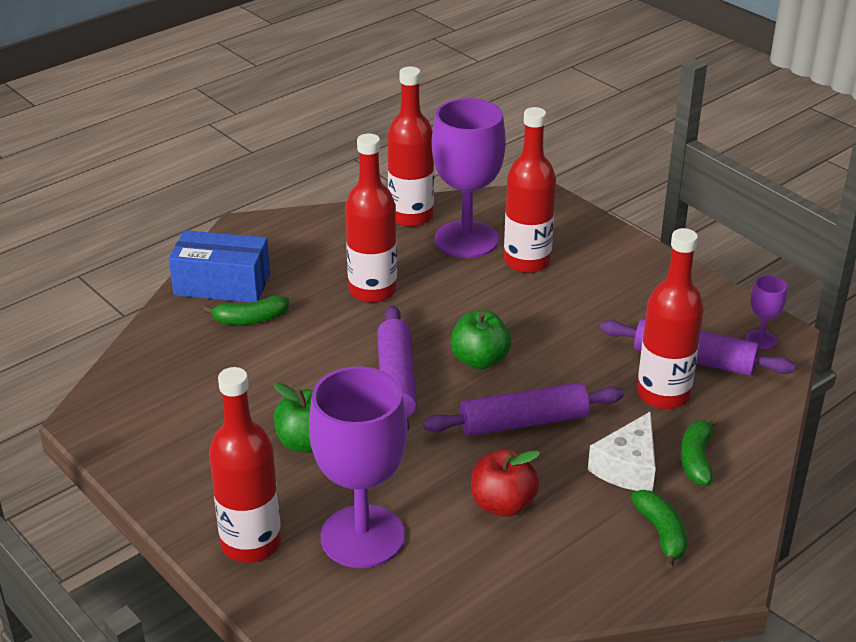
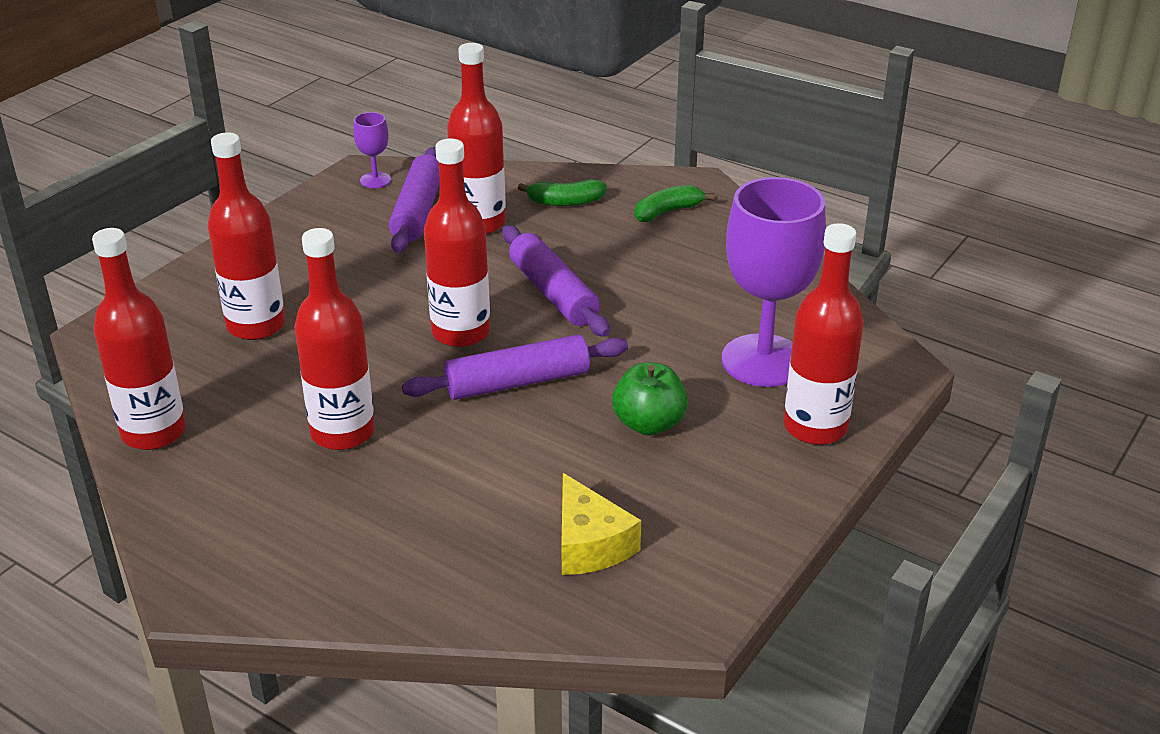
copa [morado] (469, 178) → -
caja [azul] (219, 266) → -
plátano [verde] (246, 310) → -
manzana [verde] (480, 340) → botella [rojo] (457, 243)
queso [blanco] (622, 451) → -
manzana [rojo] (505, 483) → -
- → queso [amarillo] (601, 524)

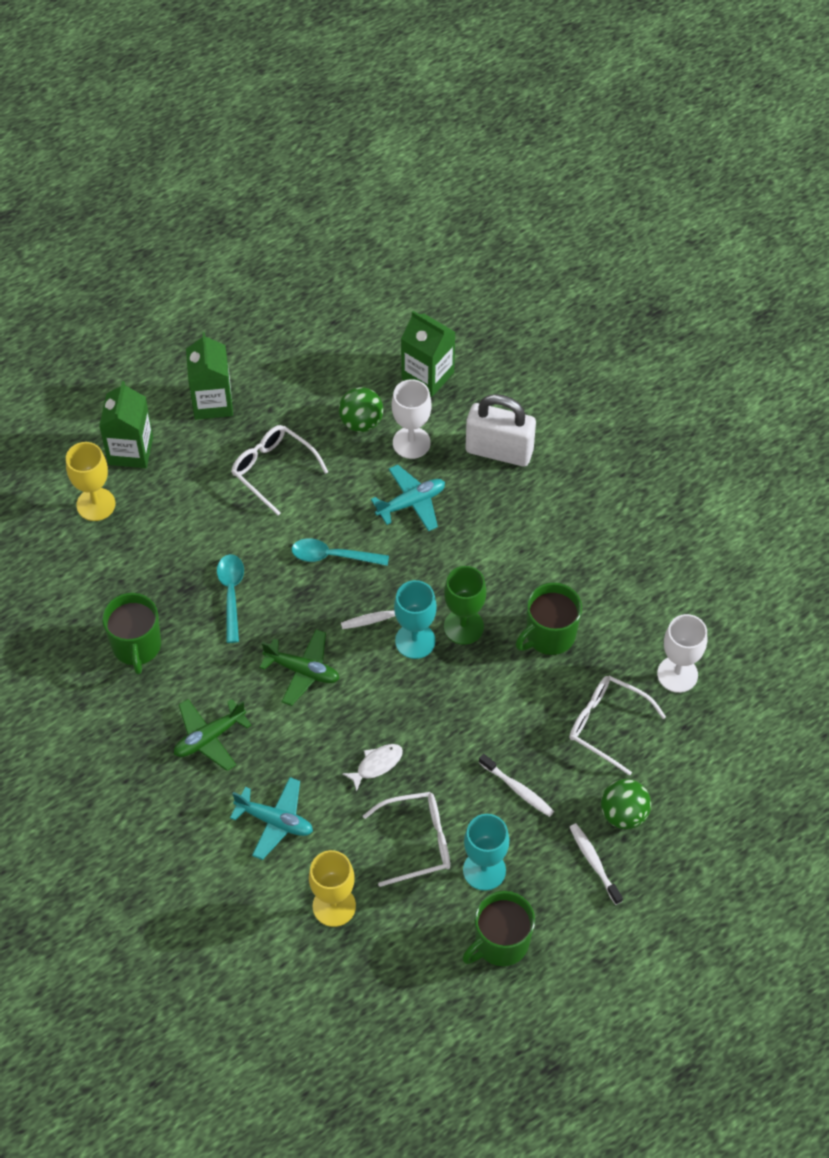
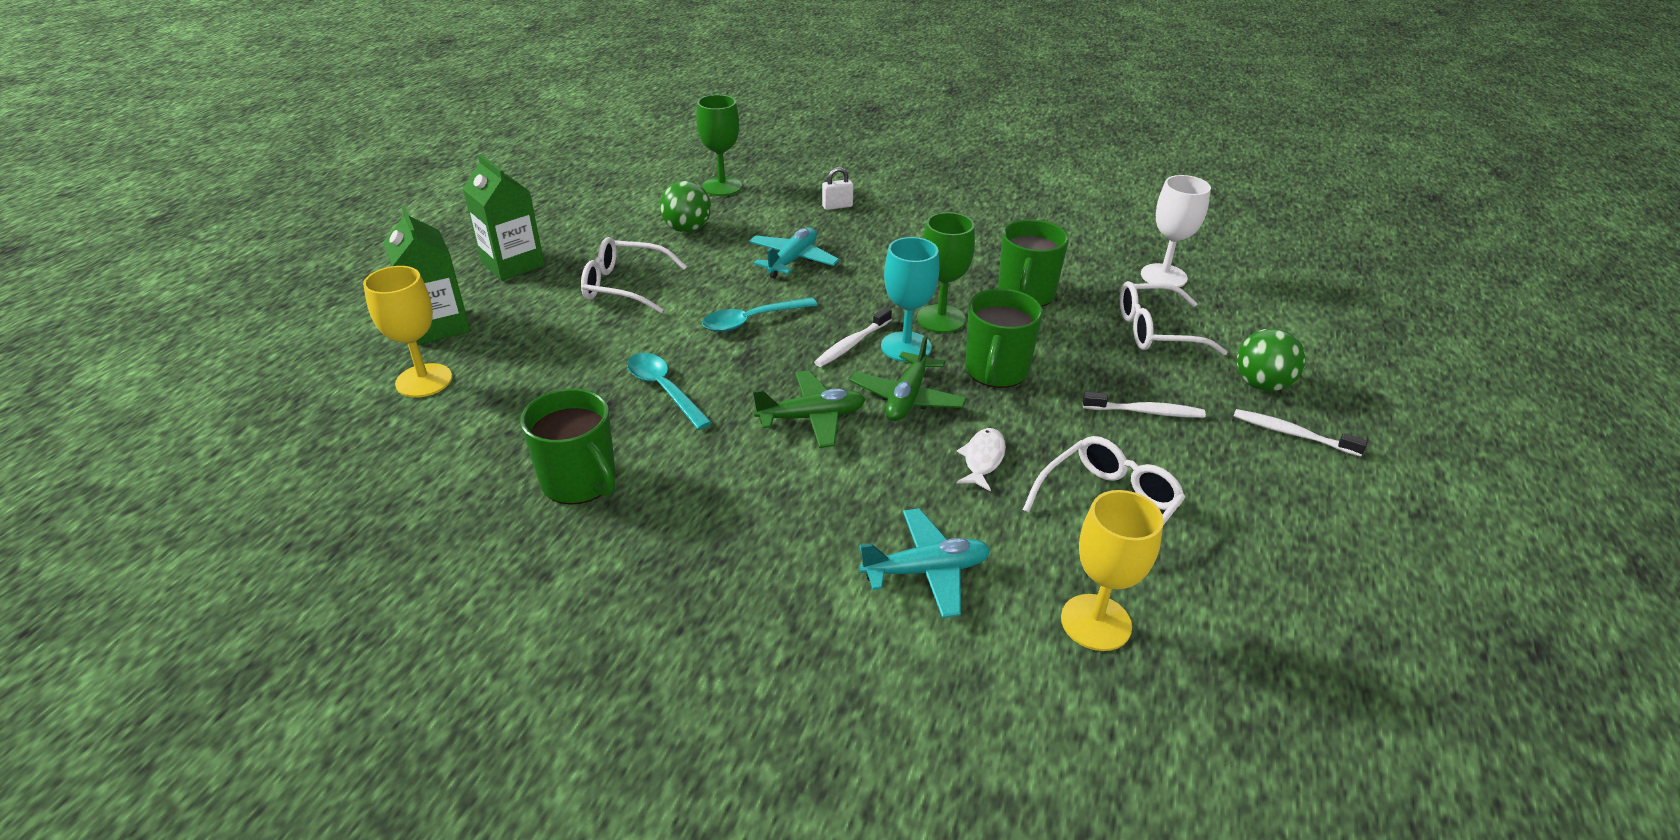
cartón de leche [verde] (428, 354) → copa [verde] (719, 145)
copa [blanco] (412, 419) → -
candado [blanco] (501, 430) → candado [blanco] (837, 188), x0.42
avión [verde] (213, 735) → avión [verde] (908, 377), relocated
copa [turquesa] (486, 852) → -
taza [verde] (498, 928) → taza [verde] (1004, 338), relocated

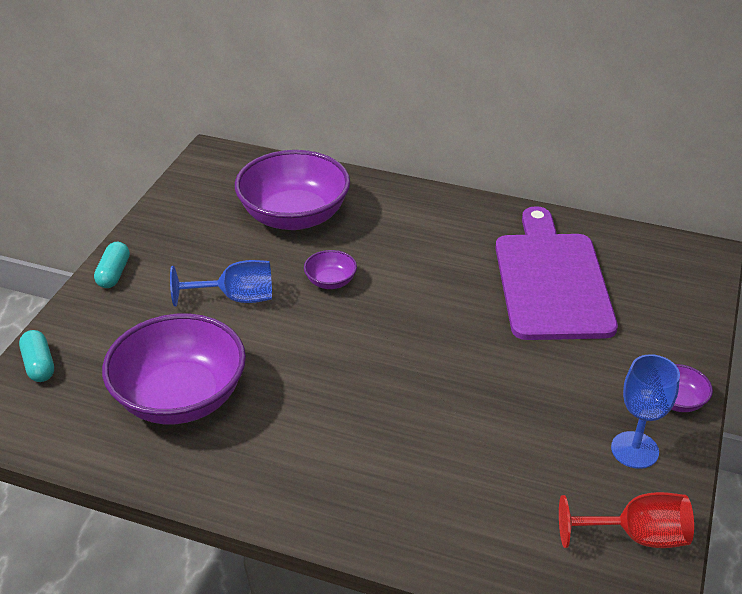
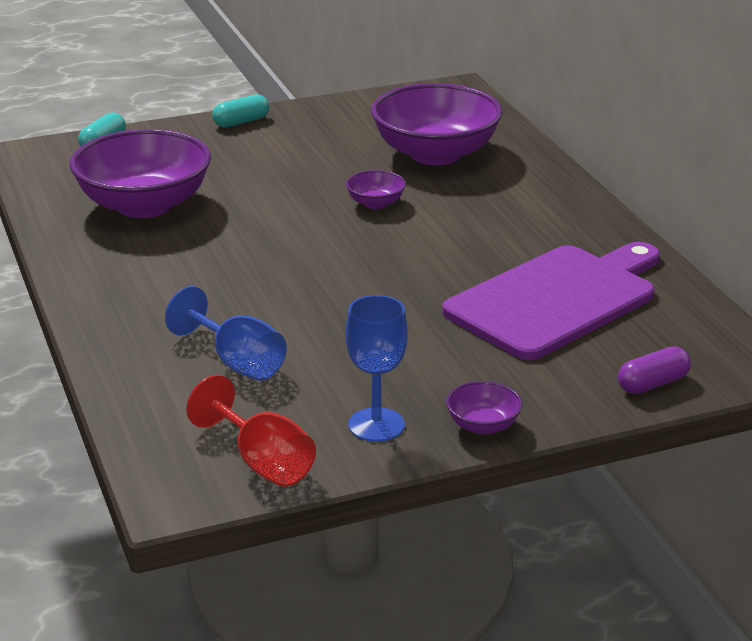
copa [azul] (221, 283) → copa [azul] (226, 333), relocated
- → cápsula [morado] (654, 370)

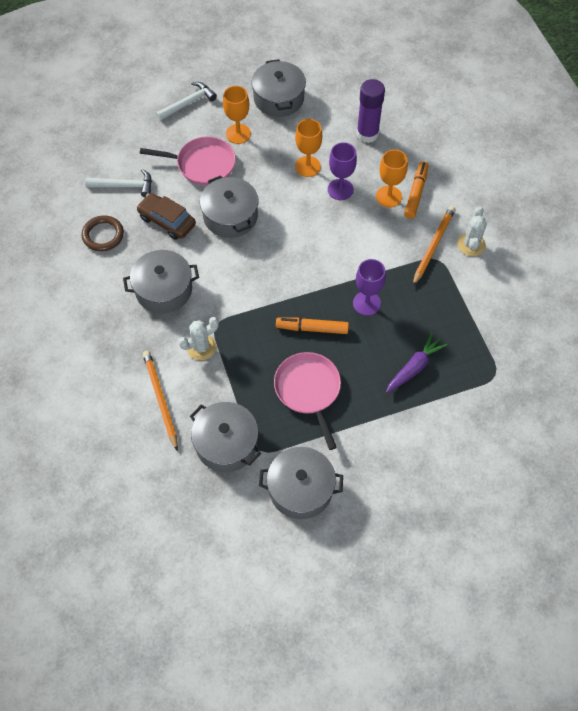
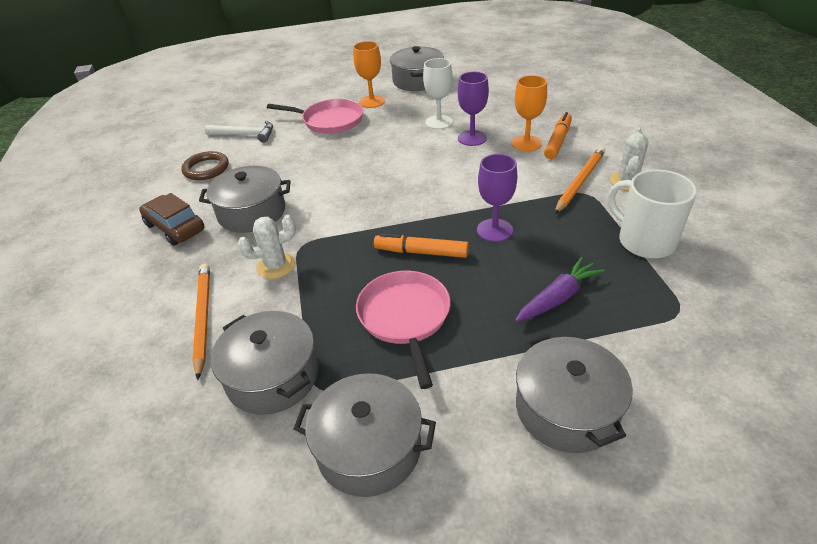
barra de pegamento [morado] (370, 111) → -
martillo [blanco] (186, 101) → -
copa [naranja] (308, 148) → copa [blanco] (438, 93)
olla [gris] (229, 206) → olla [gris] (574, 393), relocated
coche [marrón] (166, 216) → coche [marrón] (172, 219), relocated
- → taza [blanco] (652, 214)

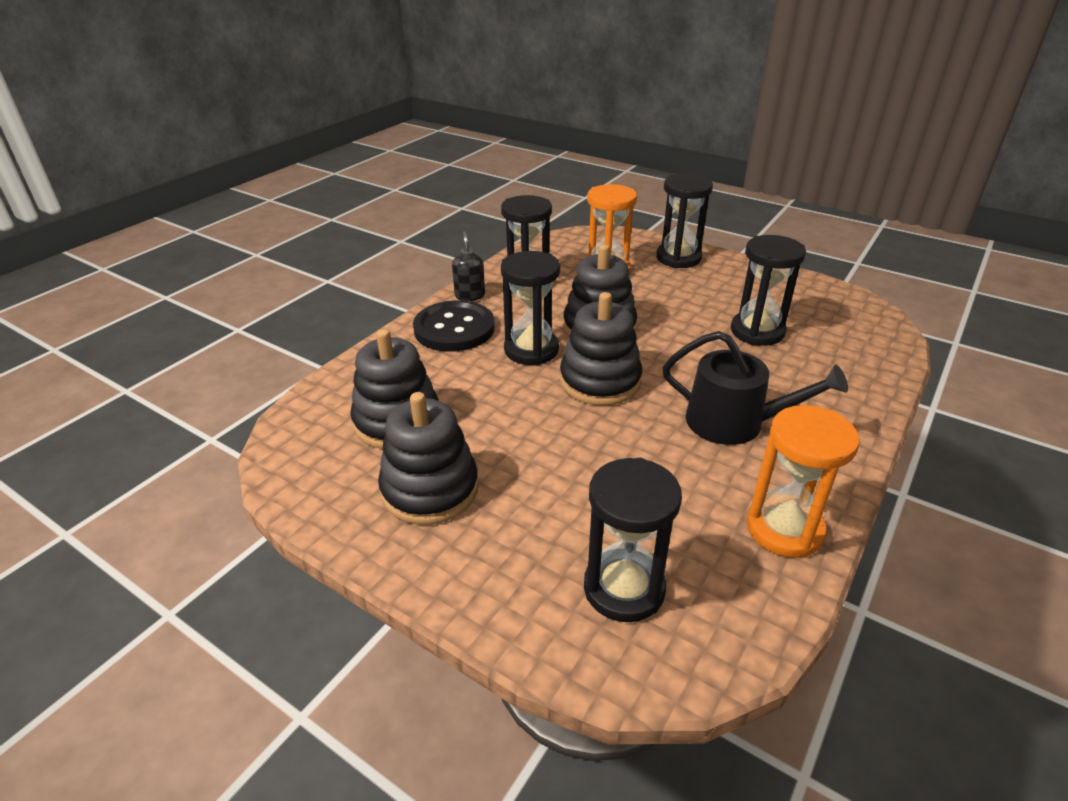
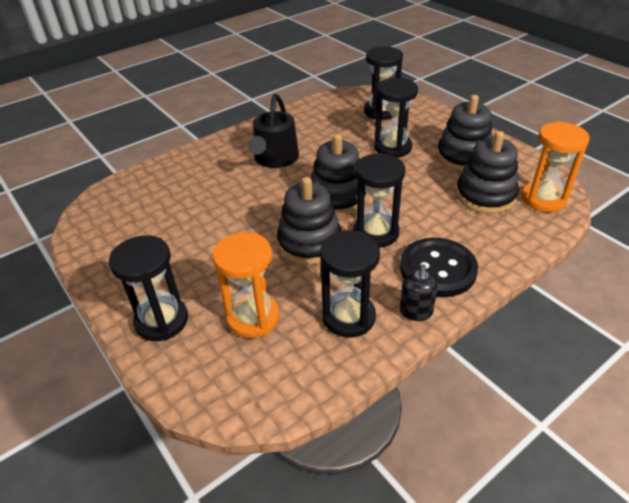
reloj de arena [negro] (768, 290) → reloj de arena [negro] (396, 118), relocated
regadera [negro] (755, 388) → regadera [negro] (273, 131), 120 degrees counterclockwise
reloj de arena [naranja] (803, 481) → reloj de arena [naranja] (556, 166), relocated

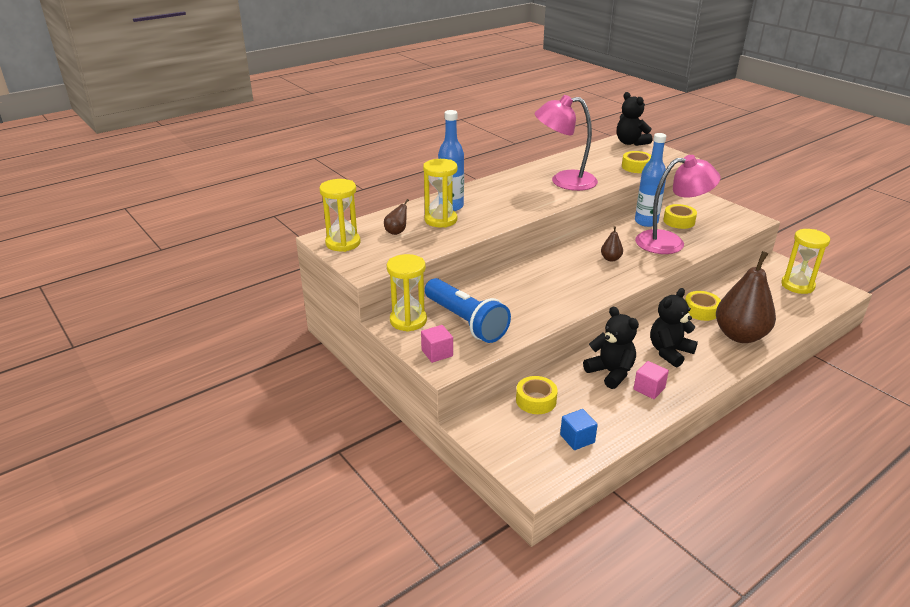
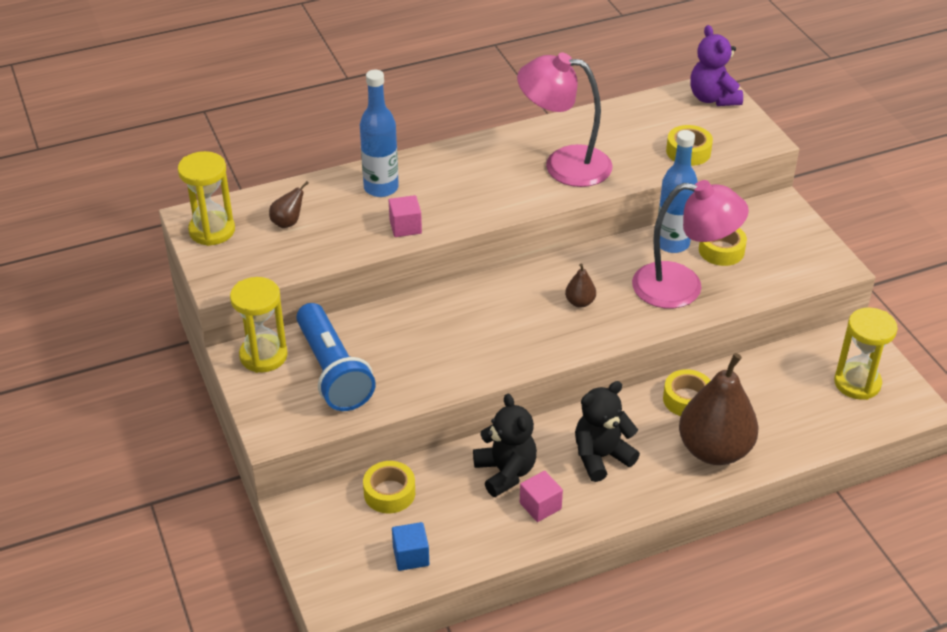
osito [negro] (634, 119) → osito [morado] (716, 65)
reloj de arena [amarillo] (440, 193) → -
cubo [rosa] (437, 344) → cubo [rosa] (405, 216), relocated

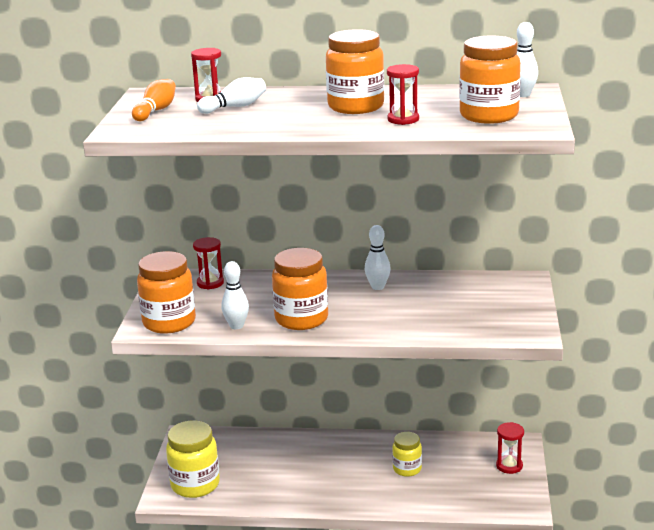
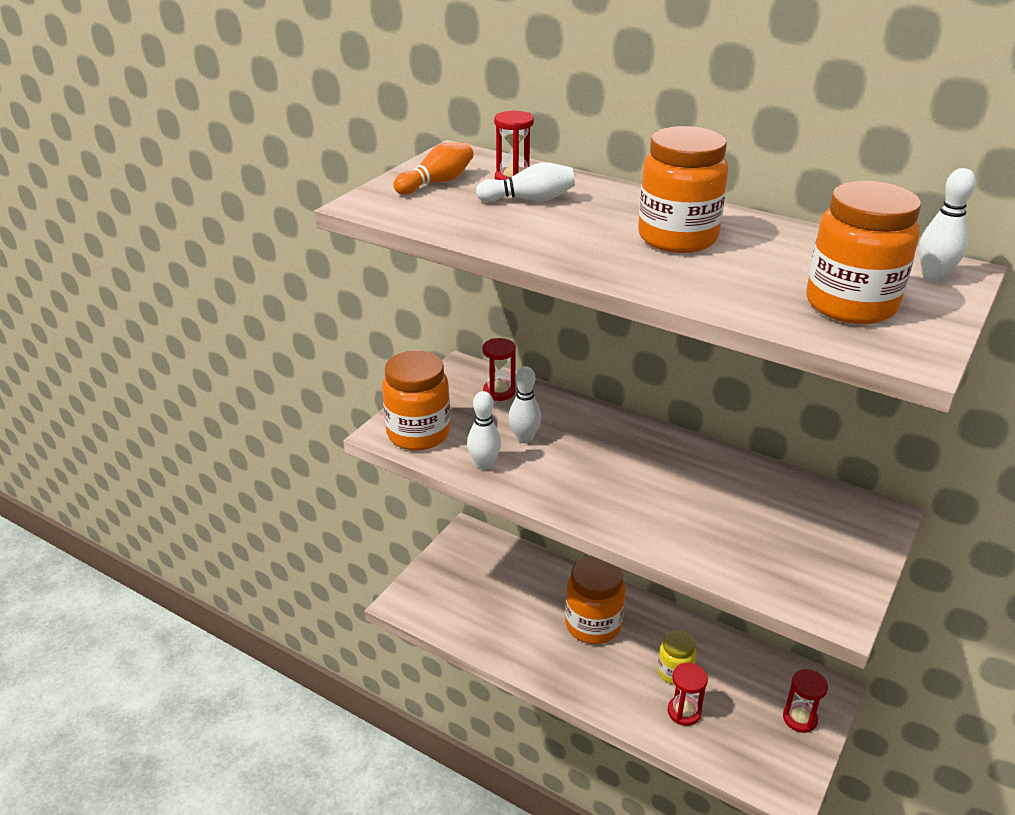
reloj de arena [rojo] (403, 94) → reloj de arena [rojo] (688, 694), relocated
bolo [blanco] (378, 257) → bolo [blanco] (524, 404), relocated
tarro [naranja] (300, 289) → tarro [naranja] (595, 600), relocated
tarro [amarillo] (193, 459) → -

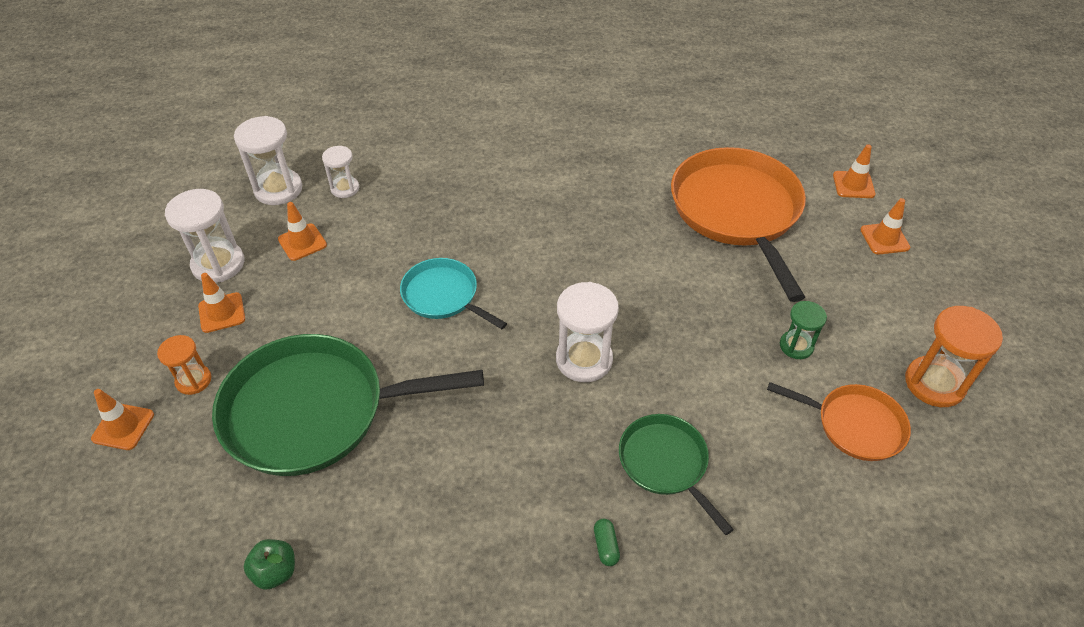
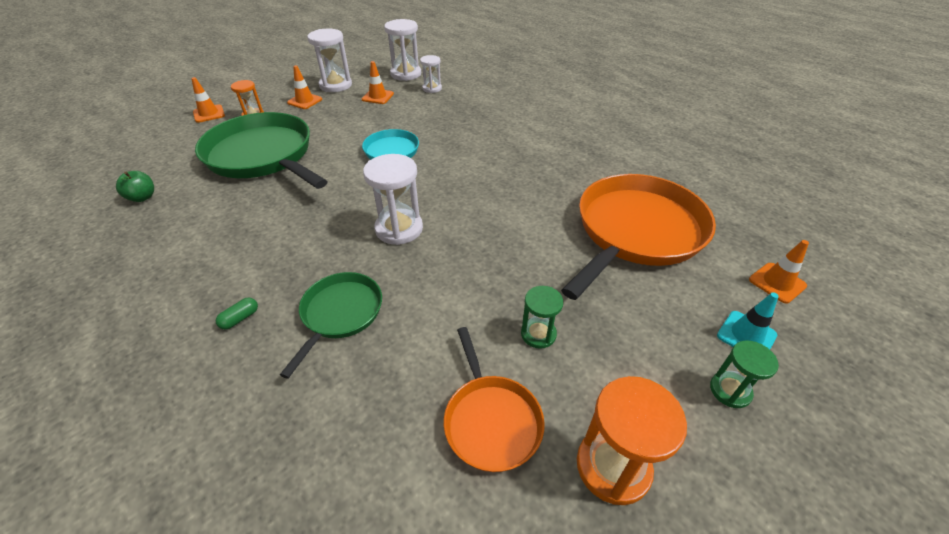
cono de tráfico [naranja] (885, 226) → cono de tráfico [turquesa] (748, 320)
- → reloj de arena [verde] (744, 374)

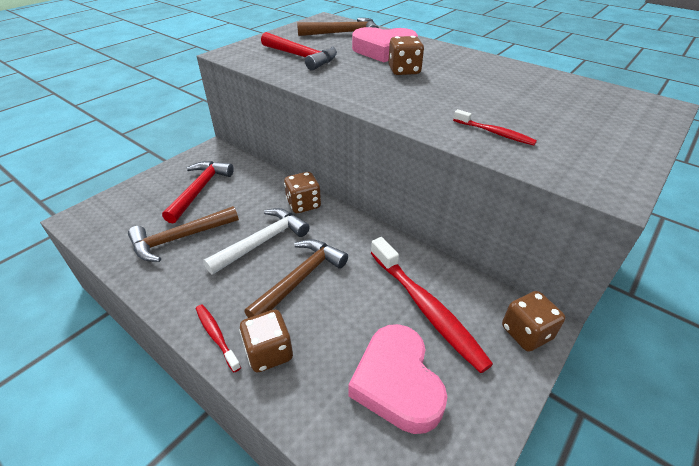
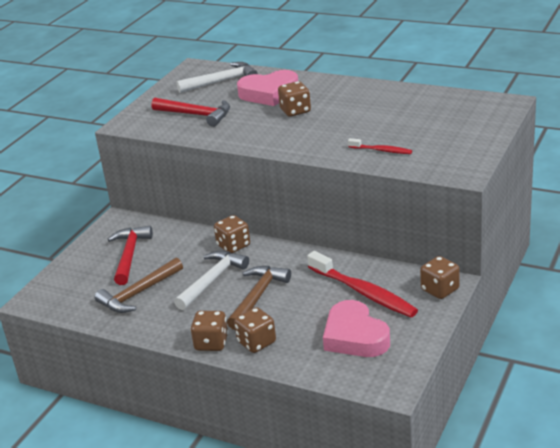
martillo [marrón] (338, 27) → martillo [blanco] (217, 77)
cepillo de dientes [rojo] (218, 338) → dado [marrón] (209, 331)

